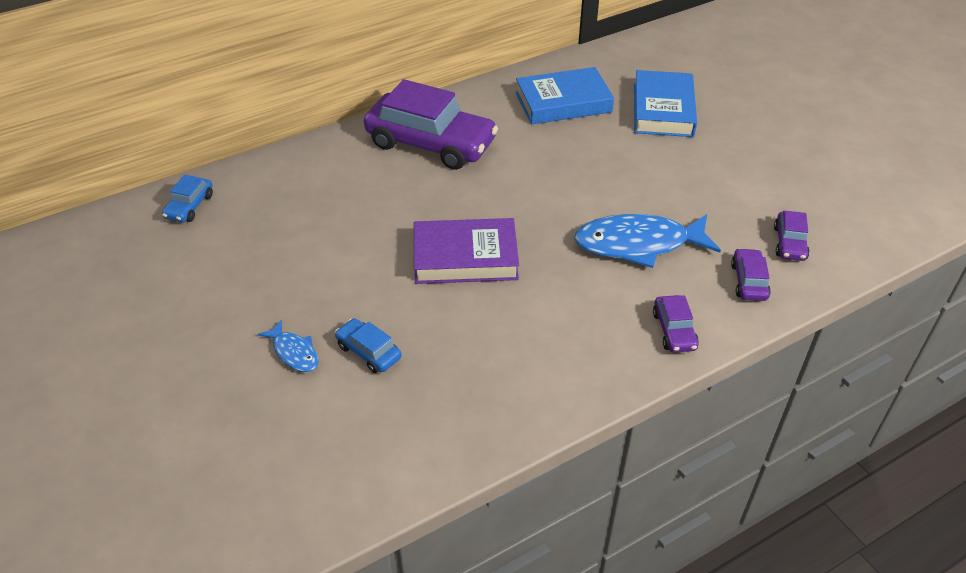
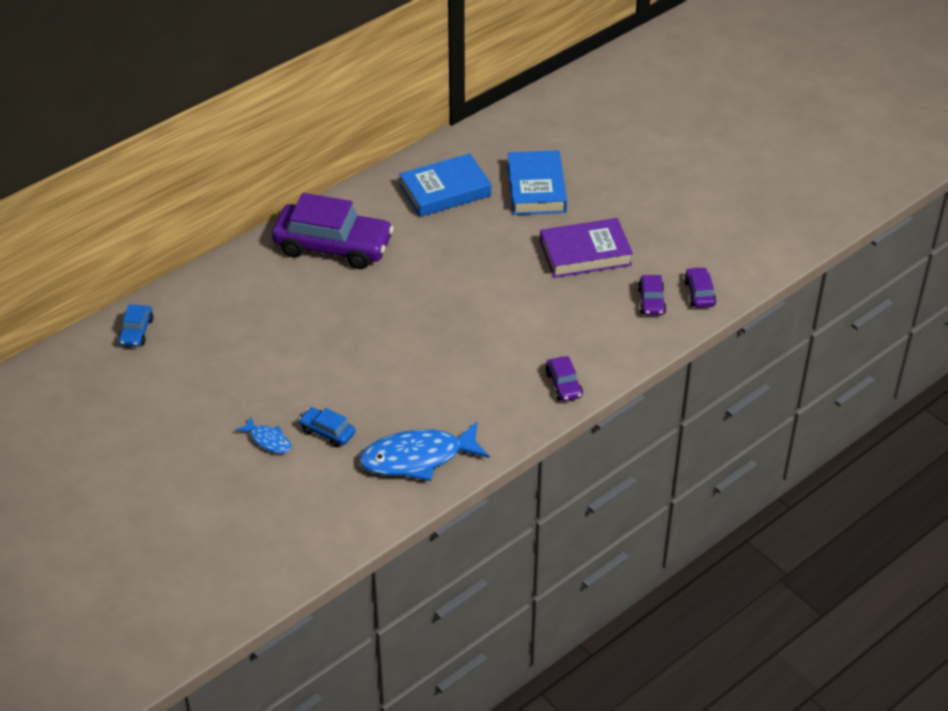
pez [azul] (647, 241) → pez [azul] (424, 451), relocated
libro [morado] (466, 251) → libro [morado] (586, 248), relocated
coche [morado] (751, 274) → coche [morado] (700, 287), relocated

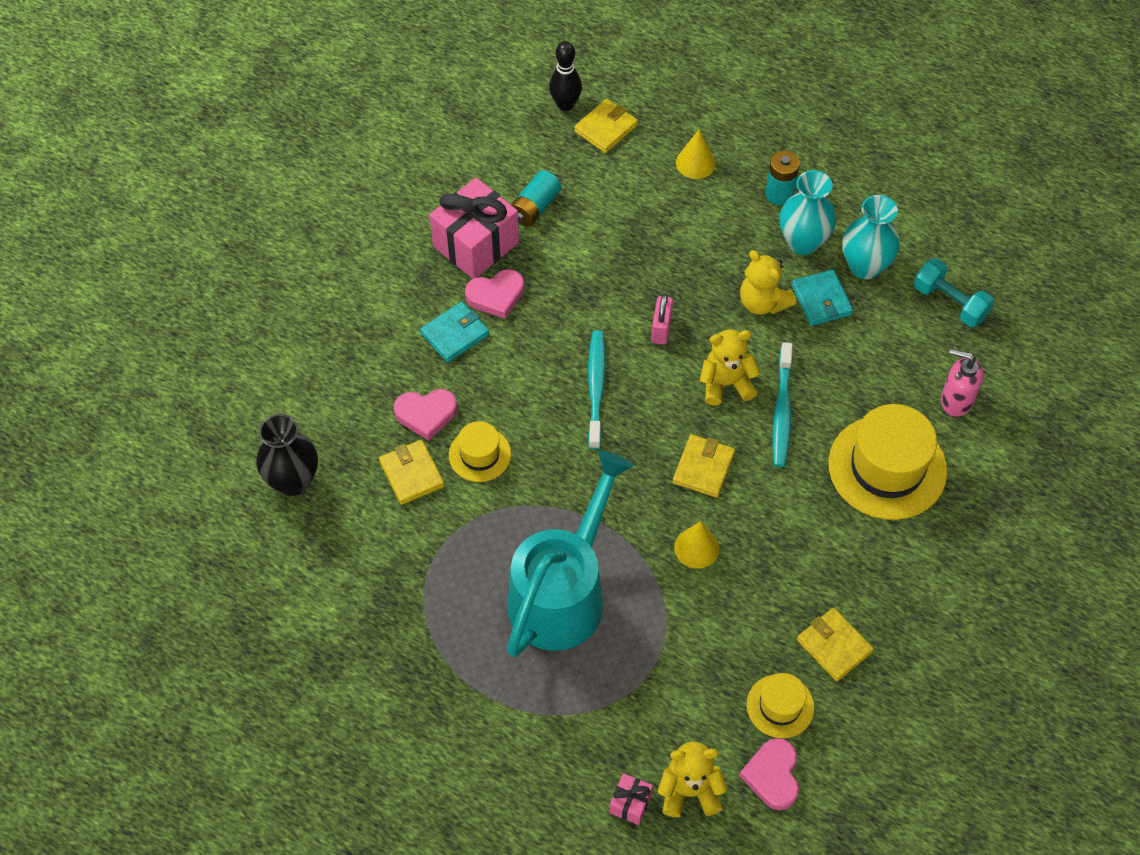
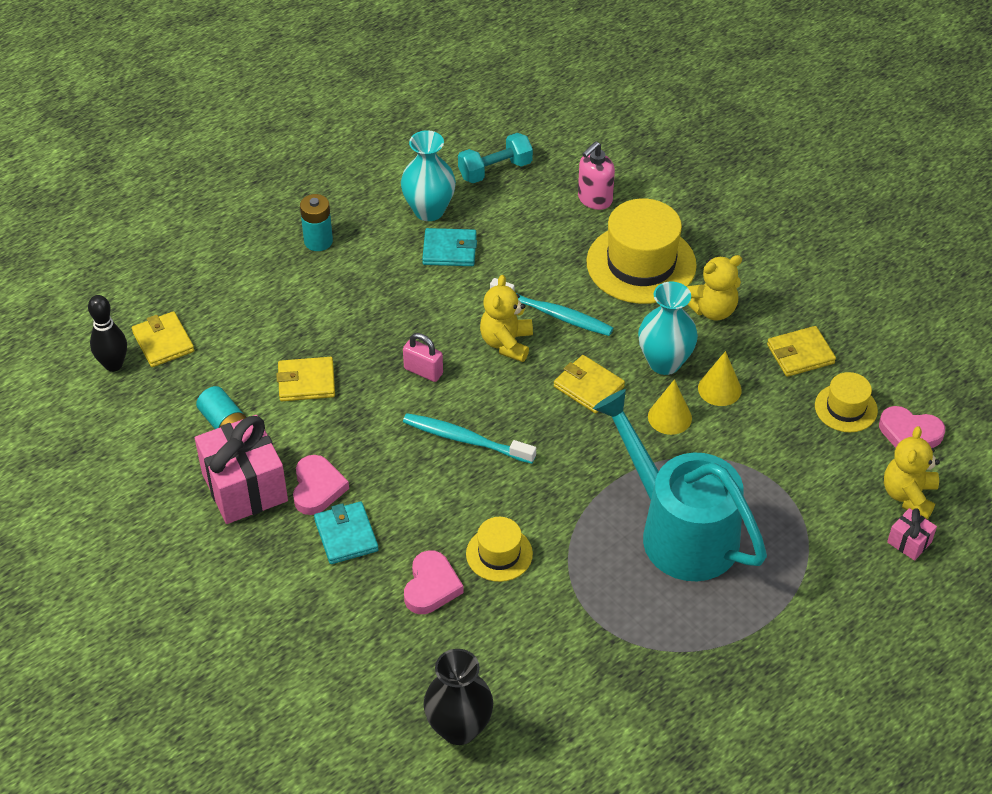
cono [amarillo] (696, 154) → cono [amarillo] (720, 378), relocated
florero [turquesa] (808, 212) → florero [turquesa] (668, 328), relocated
osito [amarillo] (768, 282) → osito [amarillo] (714, 288), relocated
cartera [amarillo] (412, 472) → cartera [amarillo] (305, 379), relocated

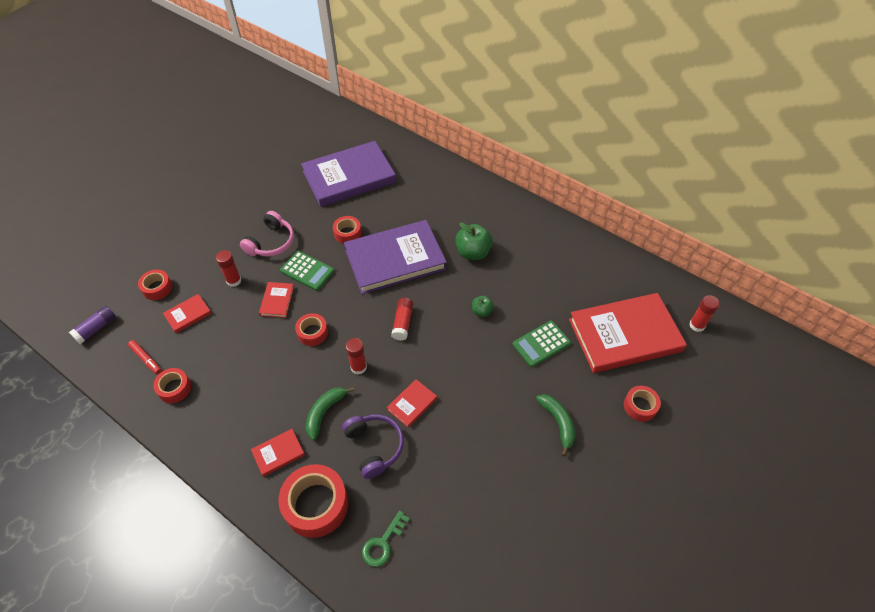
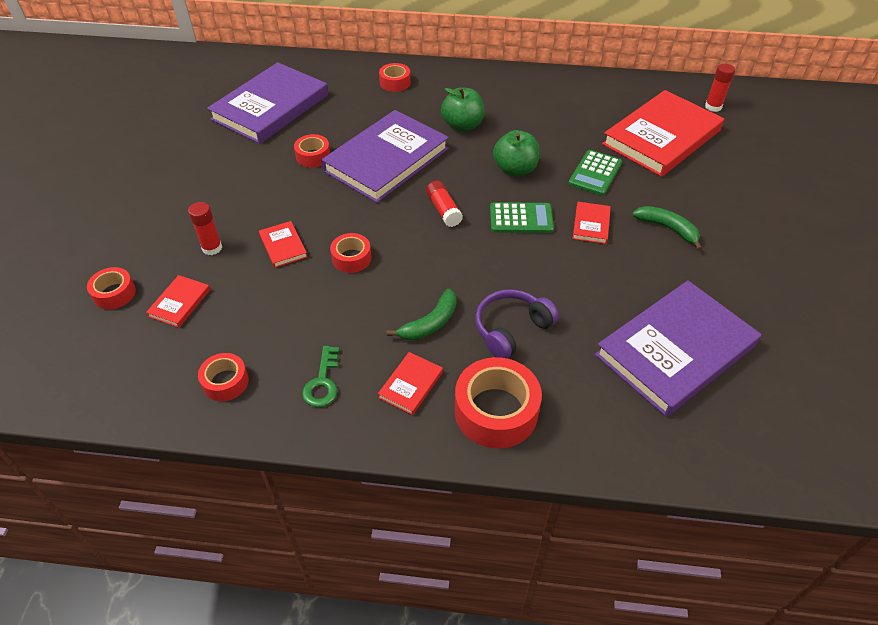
auriculares [rosa] (267, 234) → -
calculadora [verde] (307, 271) → calculadora [verde] (522, 217), relocated
manzana [verde] (483, 306) → manzana [verde] (516, 153), x1.79
barra de pegamento [morado] (92, 325) → -
barra de pegamento [rojo] (356, 356) → -
rotulador [rojo] (144, 357) → -
libro [rojo] (412, 403) → libro [rojo] (592, 223), relocated
cinta adhesiva [rojo] (642, 404) → cinta adhesiva [rojo] (395, 77), relocated
plátano [verde] (329, 413) → plátano [verde] (421, 315), 135 degrees counterclockwise
auriculares [morado] (373, 446) → auriculares [morado] (517, 323), 75 degrees counterclockwise
llave [verde] (386, 538) → llave [verde] (320, 376), relocated
- → libro [morado] (678, 348)

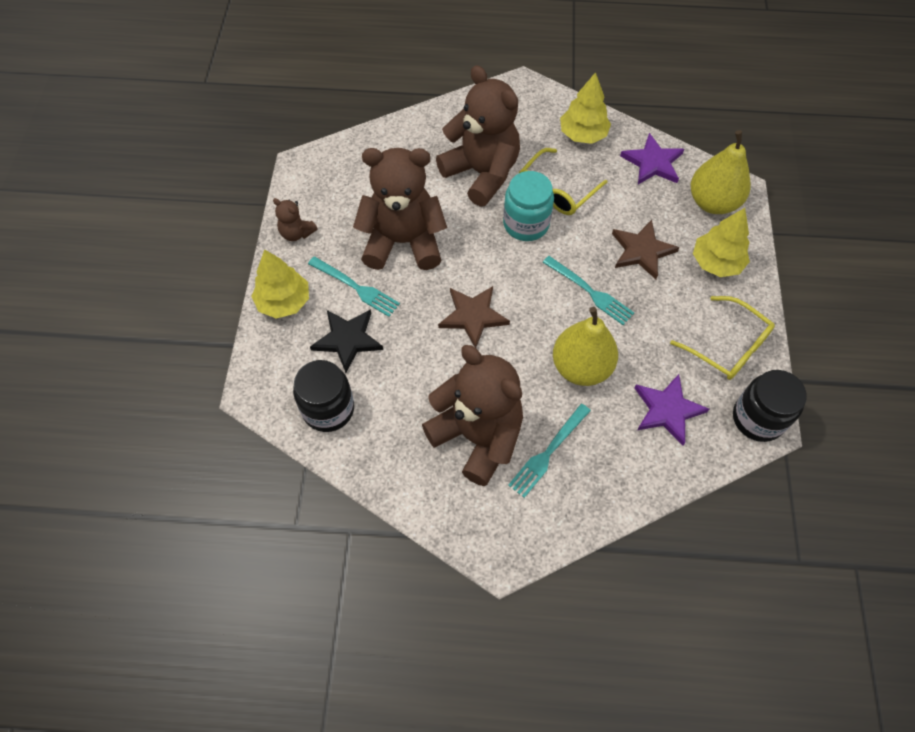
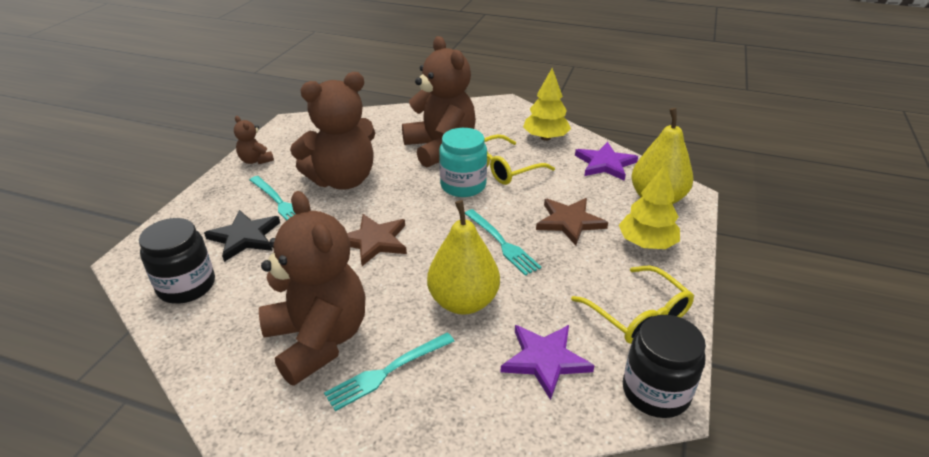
osito [marrón] (400, 209) → osito [marrón] (332, 131), 135 degrees clockwise
árbol [amarillo] (280, 284) → -

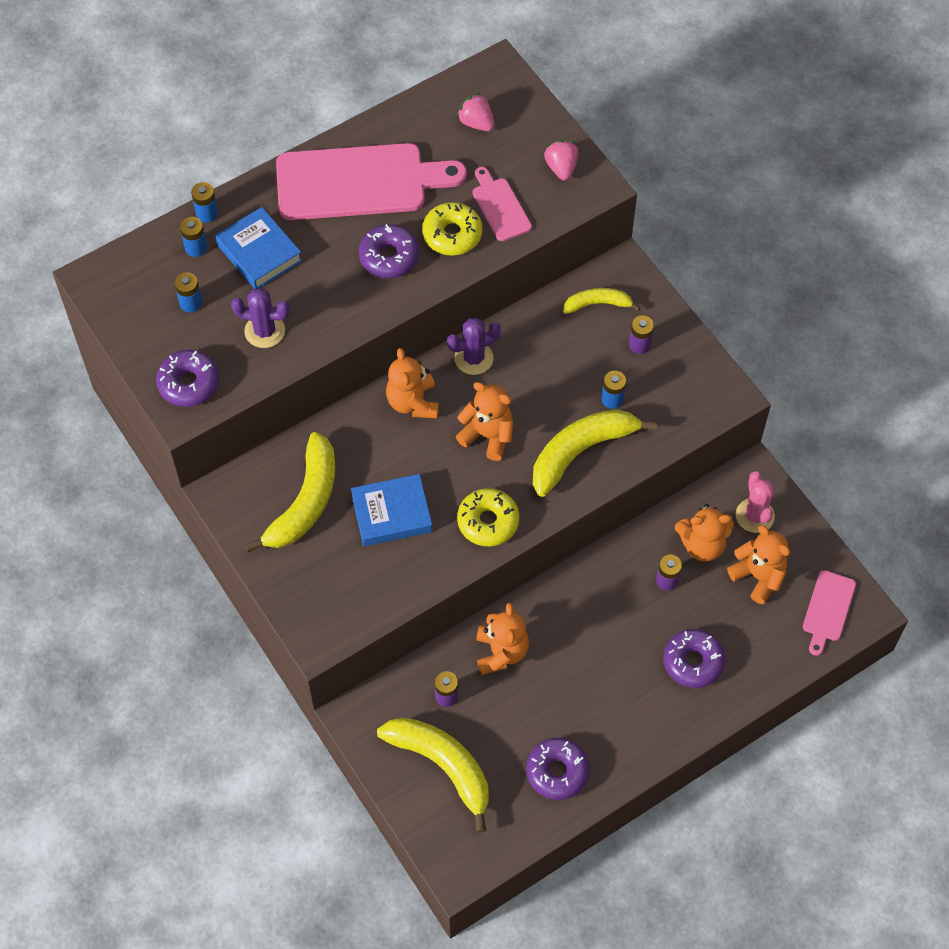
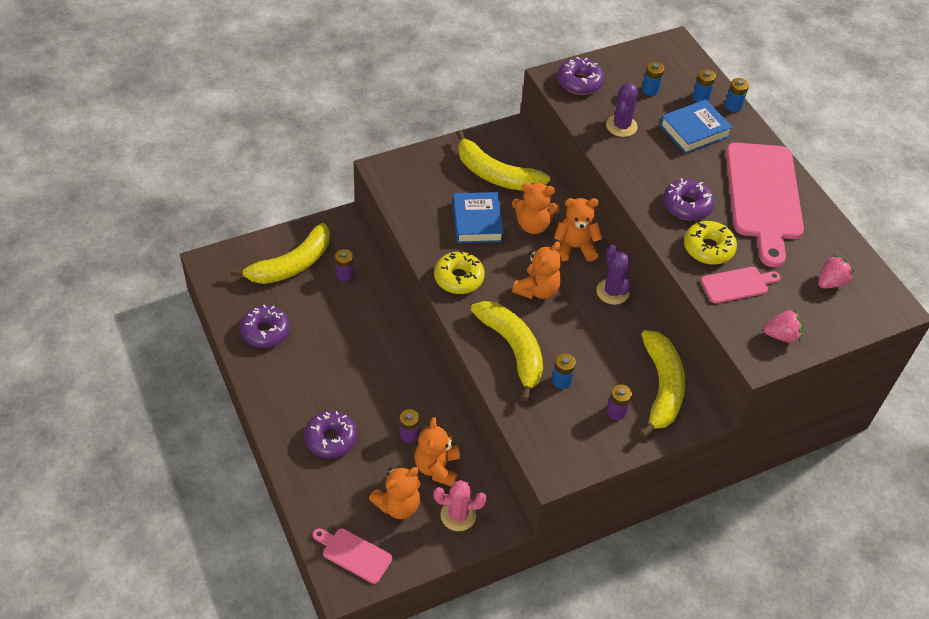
plátano [amarillo] (602, 301) → plátano [amarillo] (662, 384), x1.80
osito [naranja] (502, 639) → osito [naranja] (536, 208), relocated

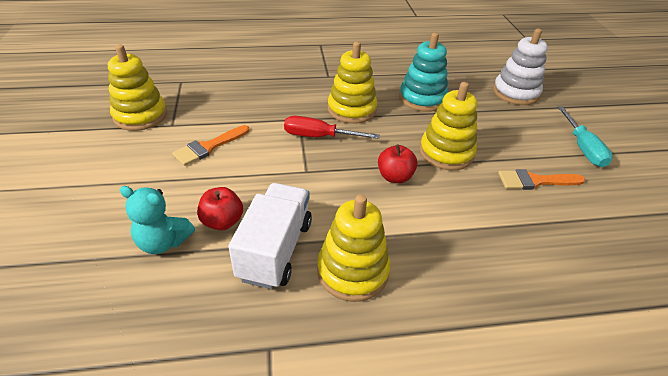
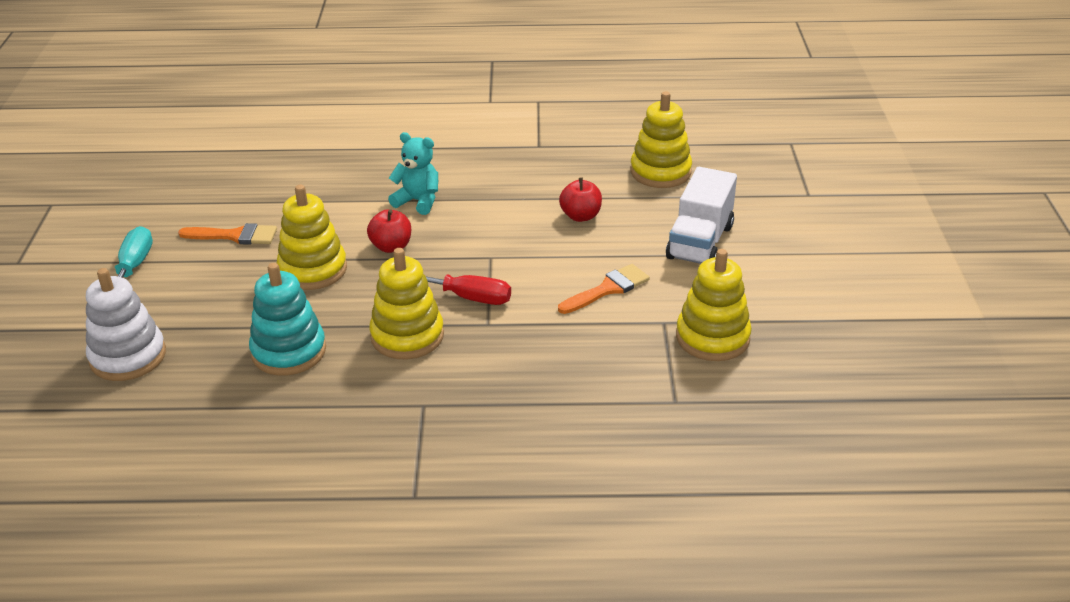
camión [blanco] (270, 236) → camión [blanco] (701, 215), relocated
osito [turquesa] (157, 220) → osito [turquesa] (413, 173), relocated
juguete apilable [amarillo] (354, 248) → juguete apilable [amarillo] (661, 139), relocated

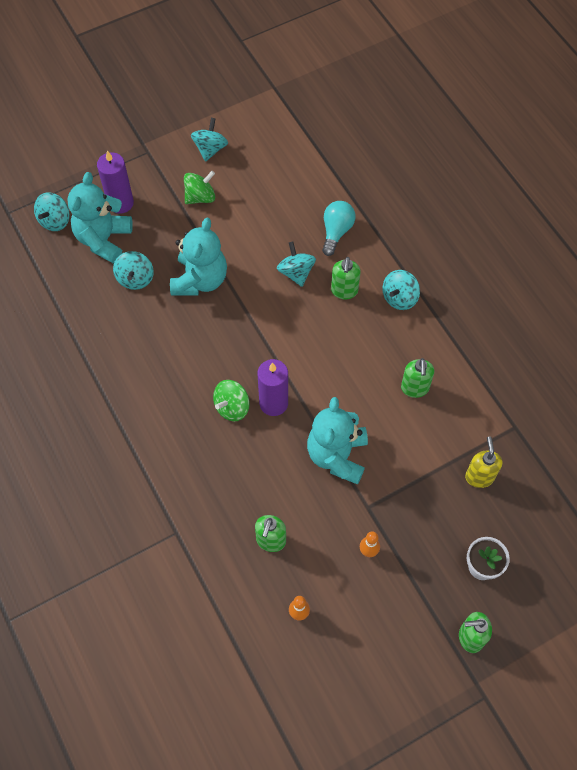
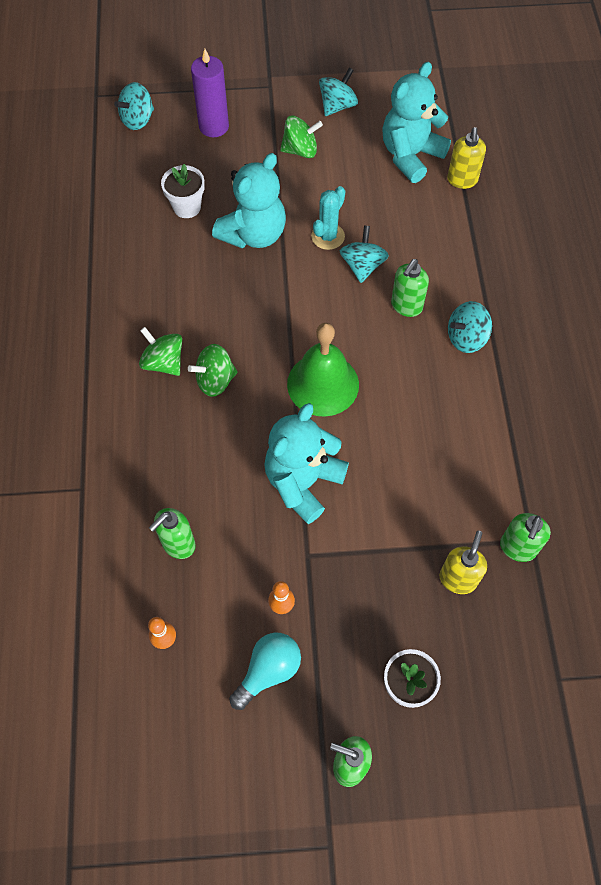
osito [turquesa] (100, 218) → osito [turquesa] (416, 122), relocated
bombilla [turquesa] (339, 228) → bombilla [turquesa] (265, 671), relocated
peonza [turquesa] (133, 270) → maceta [blanco] (183, 191)
dispensador de jabón [verde] (417, 378) → dispensador de jabón [verde] (525, 537), relocated
vela [morado] (273, 387) → -
- → dispensador de jabón [amarillo] (466, 158)
- → cactus [turquesa] (328, 218)
- → campana [verde] (323, 370)
- → peonza [verde] (160, 351)

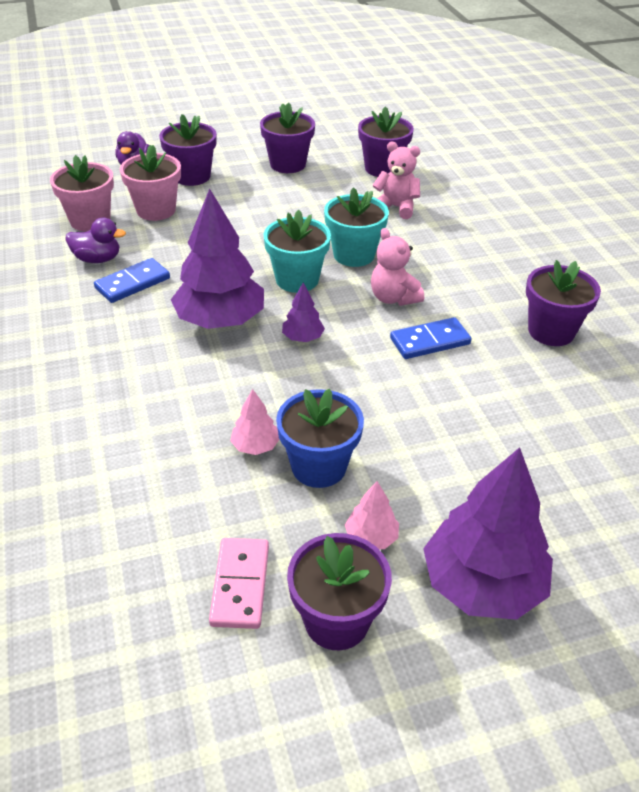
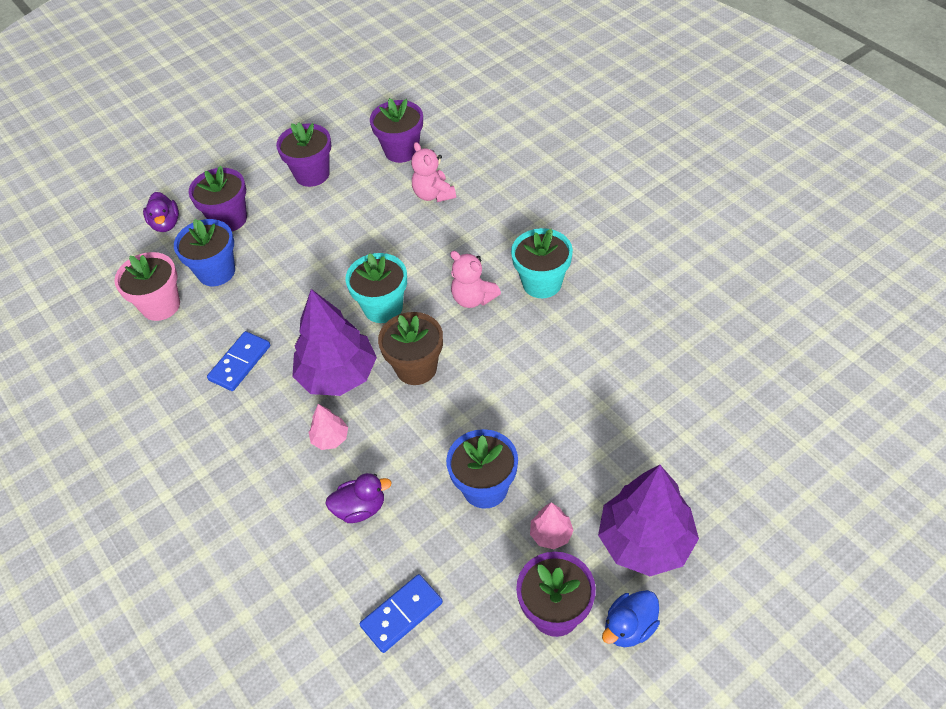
osito [rosa] (396, 180) → osito [rosa] (433, 172), 120 degrees counterclockwise
maceta [rosa] (150, 183) → maceta [azul] (204, 252)
maceta [turquesa] (356, 227) → maceta [turquesa] (542, 263), relocated
pato [morado] (96, 240) → pato [morado] (358, 498), relocated
maceta [morado] (563, 303) → -
árbol [morado] (303, 312) → maceta [marrón] (410, 348)
ficha de dominó [azul] (430, 338) → ficha de dominó [azul] (401, 613), relocated
árbol [rosa] (255, 422) → árbol [rosa] (328, 427), relocated
ficha de dominó [rosa] (239, 583) → -
- → pato [azul] (631, 618)

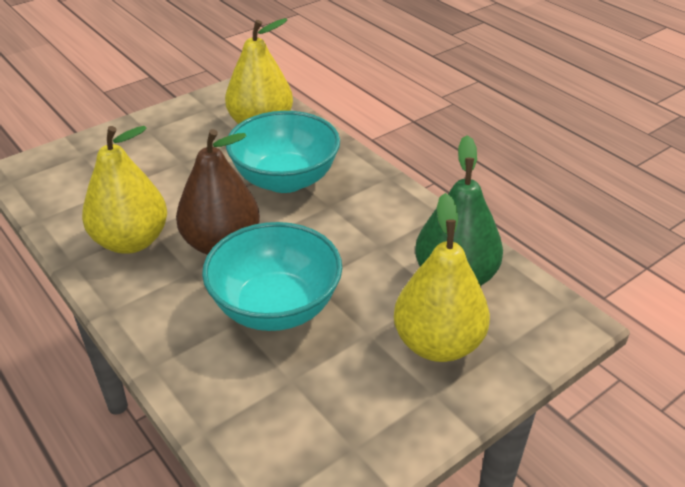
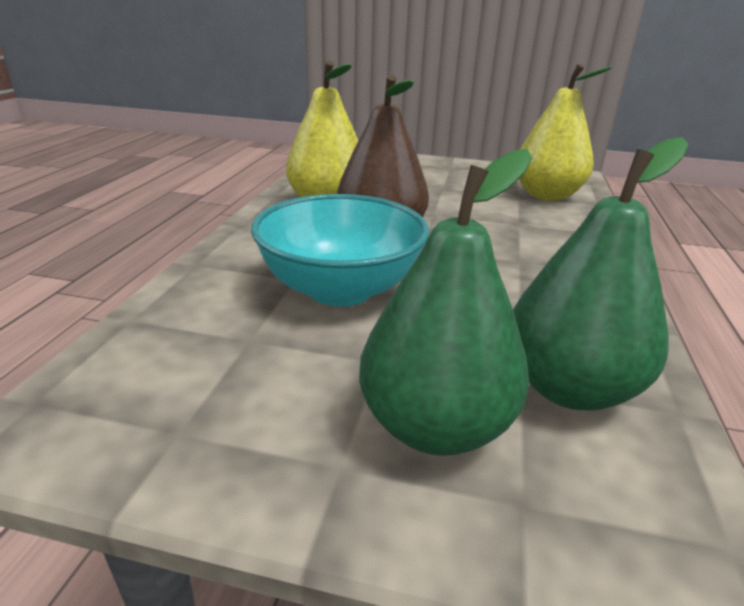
cuenco [turquesa] (283, 152) → -
pera [amarillo] (442, 277) → pera [verde] (445, 302)

